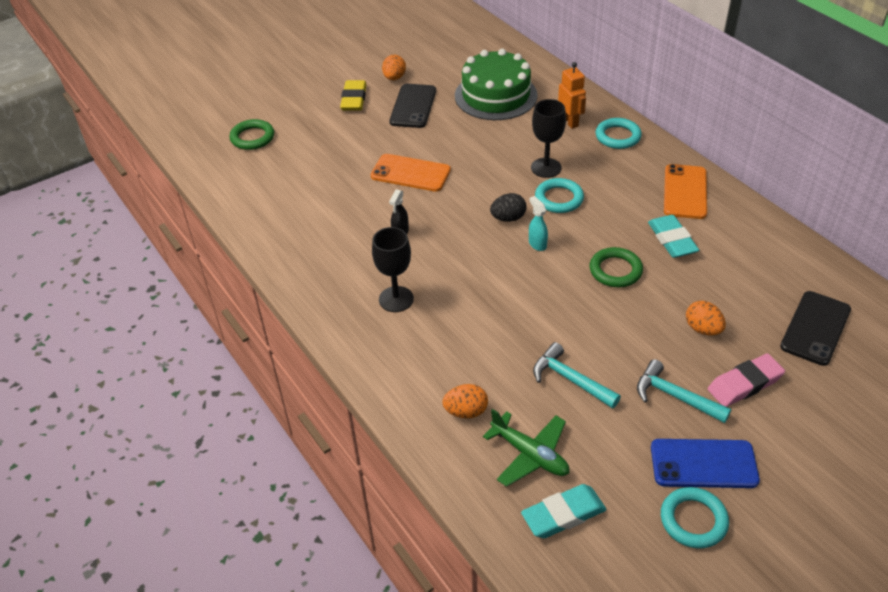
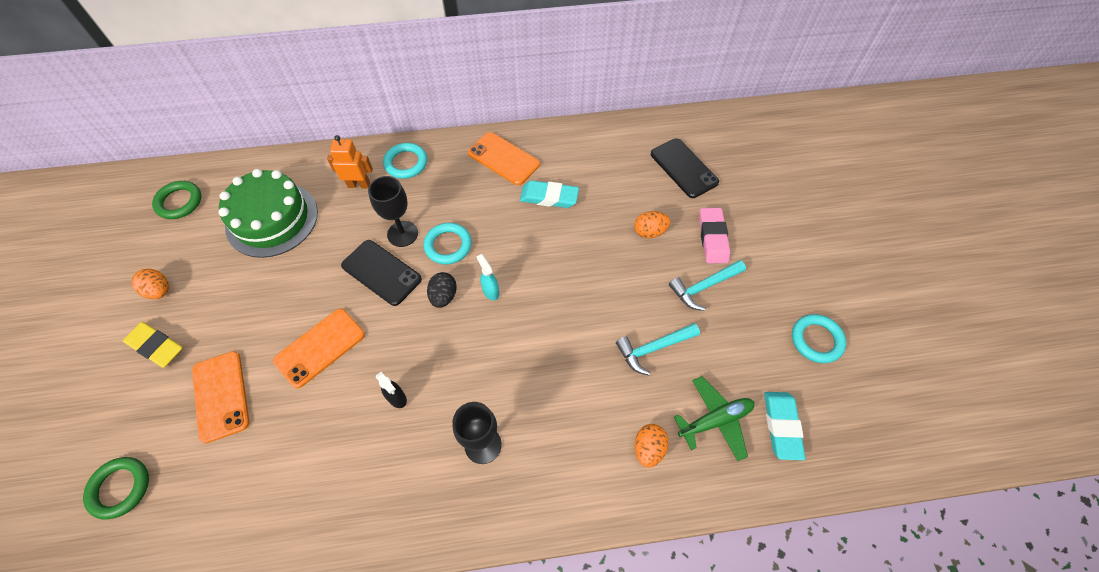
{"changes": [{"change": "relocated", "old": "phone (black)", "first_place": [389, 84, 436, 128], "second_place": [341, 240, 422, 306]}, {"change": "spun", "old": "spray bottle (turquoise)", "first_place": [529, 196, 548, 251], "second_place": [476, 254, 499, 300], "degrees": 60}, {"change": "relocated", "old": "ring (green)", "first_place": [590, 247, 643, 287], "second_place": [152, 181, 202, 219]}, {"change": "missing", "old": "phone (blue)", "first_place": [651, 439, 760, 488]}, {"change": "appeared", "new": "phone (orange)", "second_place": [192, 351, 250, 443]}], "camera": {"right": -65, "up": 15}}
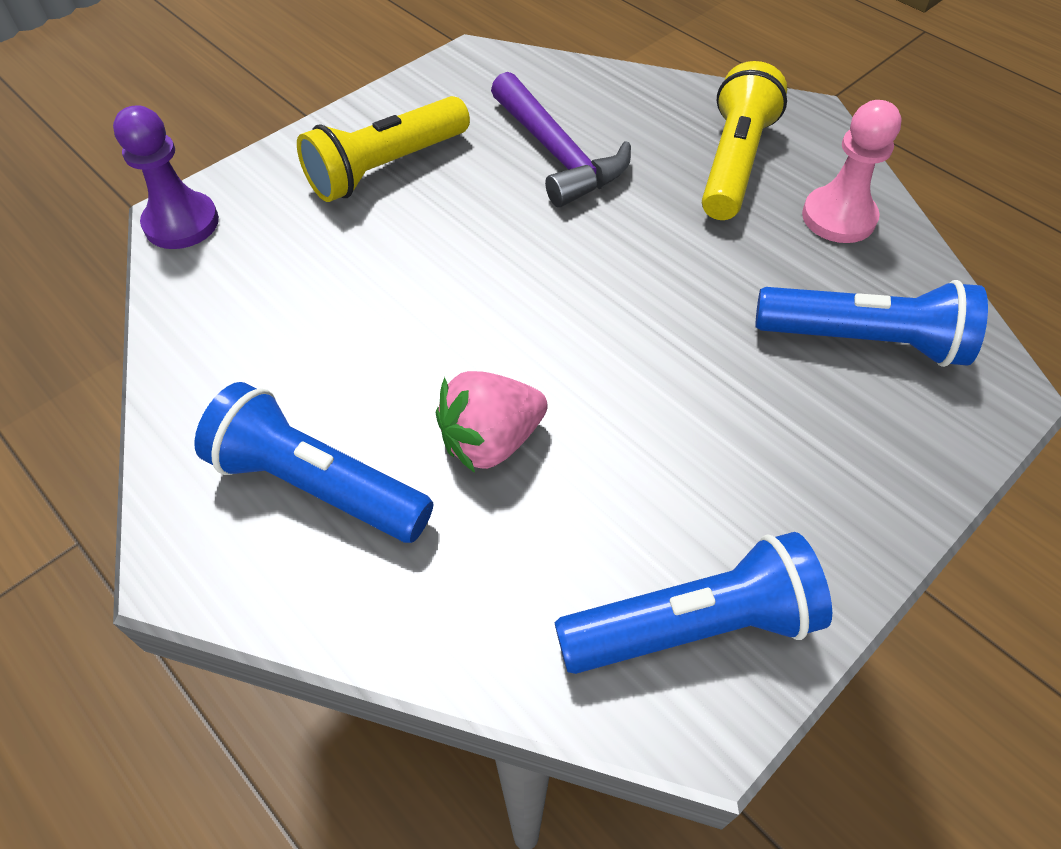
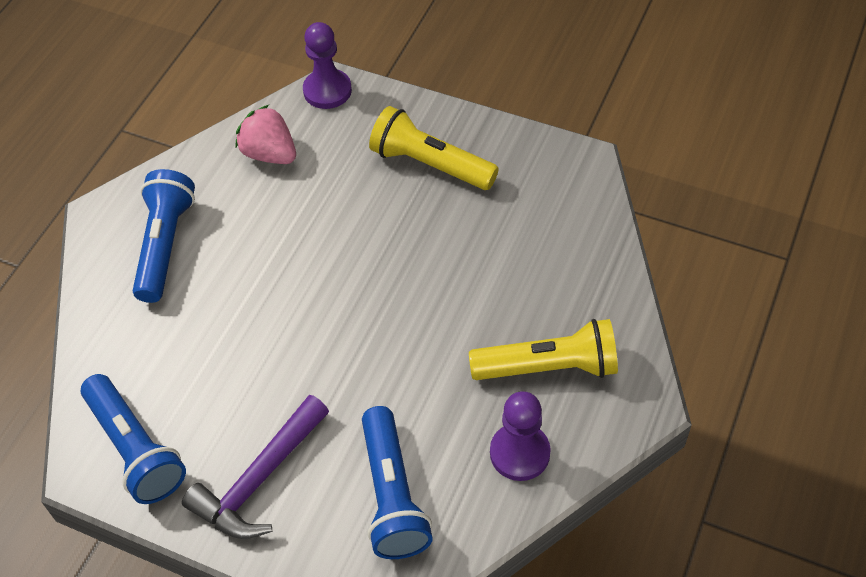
{"changes": [{"change": "relocated", "old": "strawberry (pink)", "first_place": [436, 371, 548, 473], "second_place": [236, 105, 296, 164]}, {"change": "relocated", "old": "hammer (purple)", "first_place": [491, 72, 631, 207], "second_place": [182, 395, 329, 539]}, {"change": "colour", "old": "pawn (pink)", "new": "pawn (purple)", "first_place": [802, 100, 902, 243], "second_place": [490, 391, 551, 481]}], "camera": {"right": 70, "up": 0}}
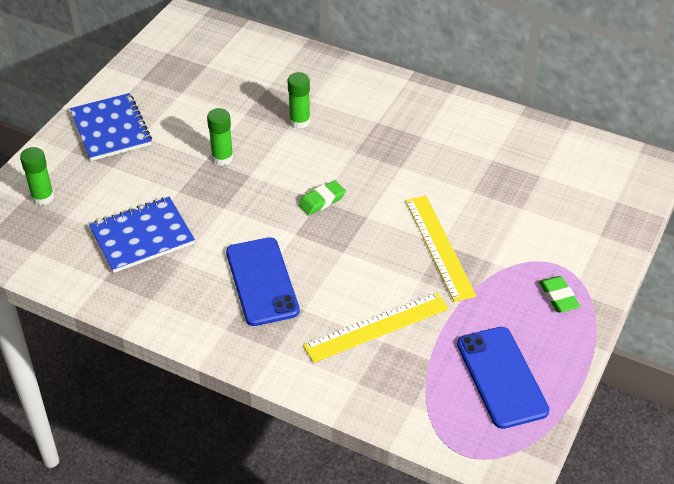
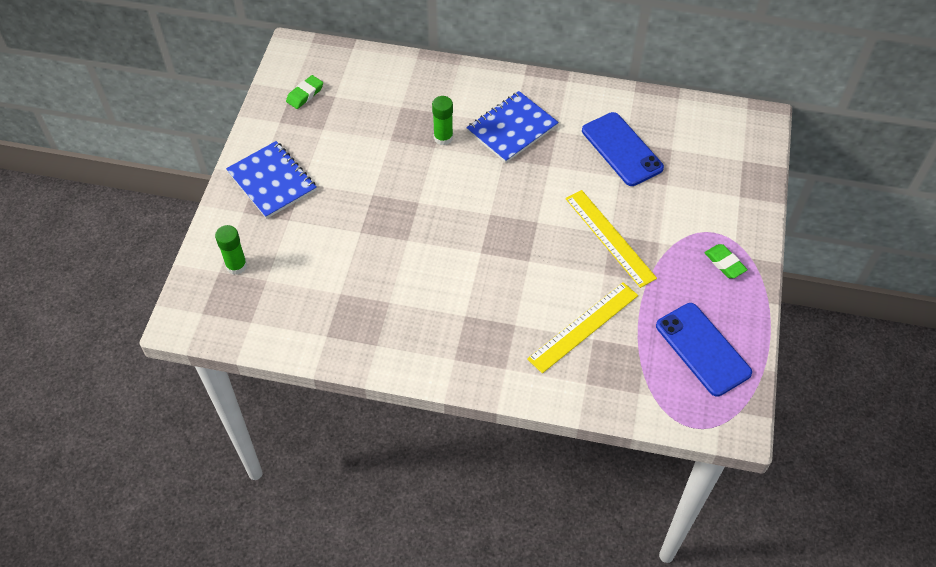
{"changes": [{"change": "relocated", "old": "notebook (blue)", "first_place": [89, 197, 195, 273], "second_place": [466, 91, 559, 163]}, {"change": "missing", "old": "glue stick (green)", "first_place": [207, 108, 233, 166]}, {"change": "relocated", "old": "phone (blue)", "first_place": [226, 237, 300, 326], "second_place": [582, 112, 664, 186]}, {"change": "relocated", "old": "eraser (green)", "first_place": [298, 180, 346, 215], "second_place": [286, 75, 323, 109]}], "camera": {"right": -15, "up": 10}}
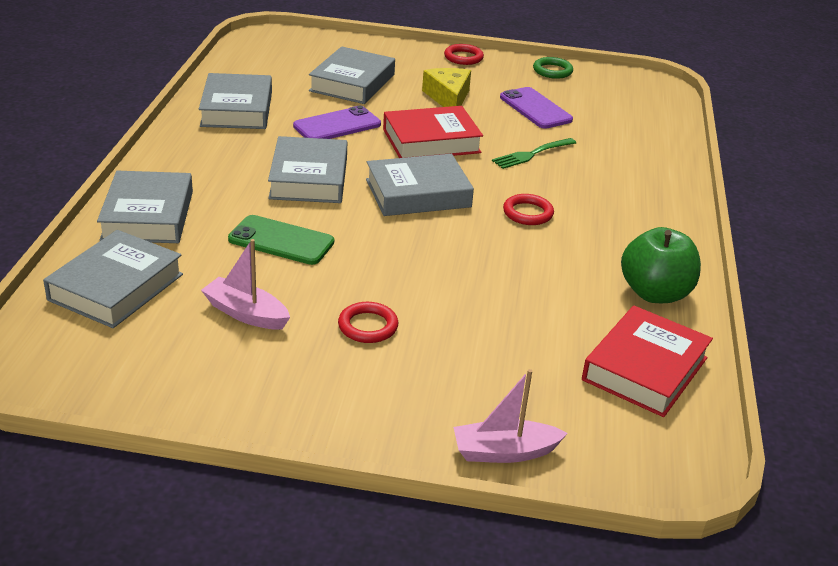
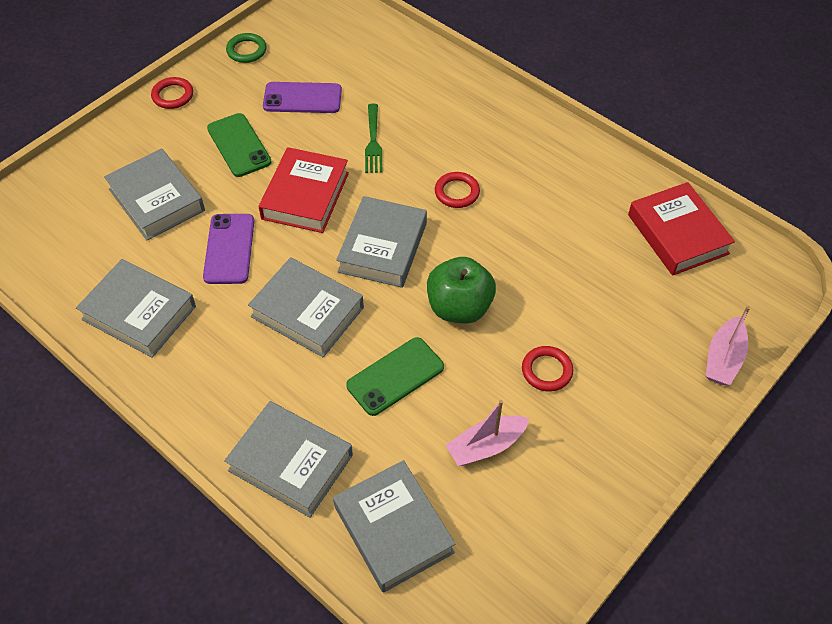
{"changes": [{"change": "exchanged", "old": "cheese (yellow)", "new": "phone (green)", "first_place": [422, 68, 471, 107], "second_place": [207, 113, 272, 177]}, {"change": "relocated", "old": "apple (green)", "first_place": [621, 227, 701, 303], "second_place": [427, 257, 496, 324]}], "camera": {"right": -55, "up": 20}}
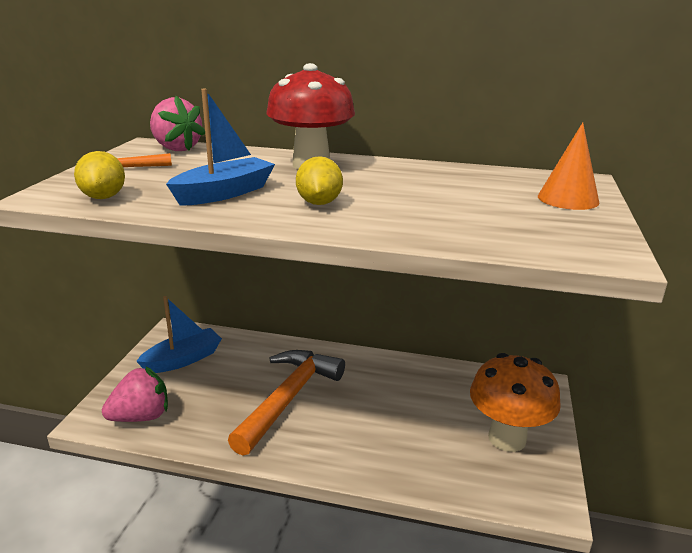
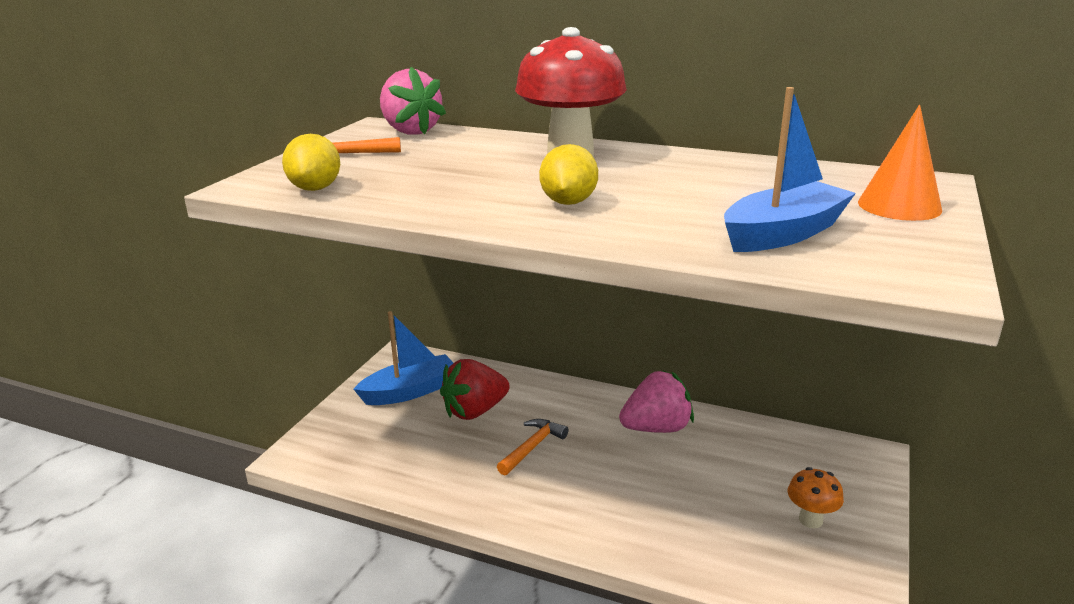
{"changes": [{"change": "relocated", "old": "strawberry (pink)", "first_place": [102, 366, 168, 422], "second_place": [619, 370, 694, 433]}, {"change": "relocated", "old": "boat (blue)", "first_place": [166, 89, 275, 206], "second_place": [724, 87, 856, 252]}, {"change": "size", "old": "hammer (orange)", "first_place": [228, 350, 345, 456], "second_place": [497, 419, 569, 476], "factor": 0.46}, {"change": "size", "old": "mushroom (orange)", "first_place": [470, 353, 561, 452], "second_place": [788, 467, 844, 528], "factor": 0.47}, {"change": "appeared", "new": "strawberry (red)", "second_place": [440, 359, 510, 420]}], "camera": {"right": 10, "up": 0}}
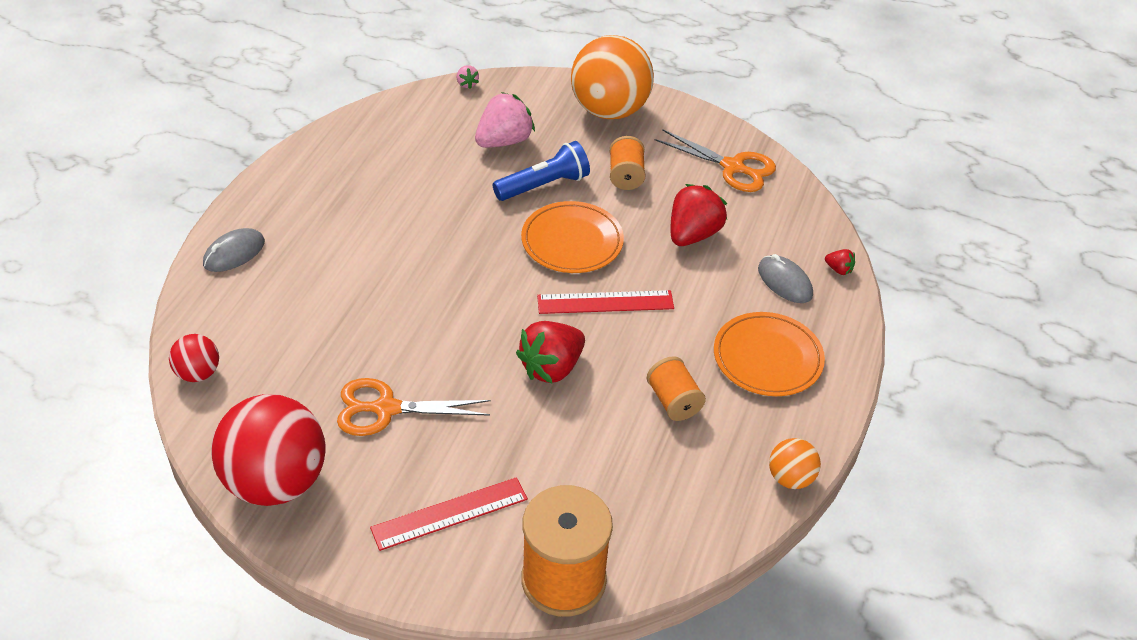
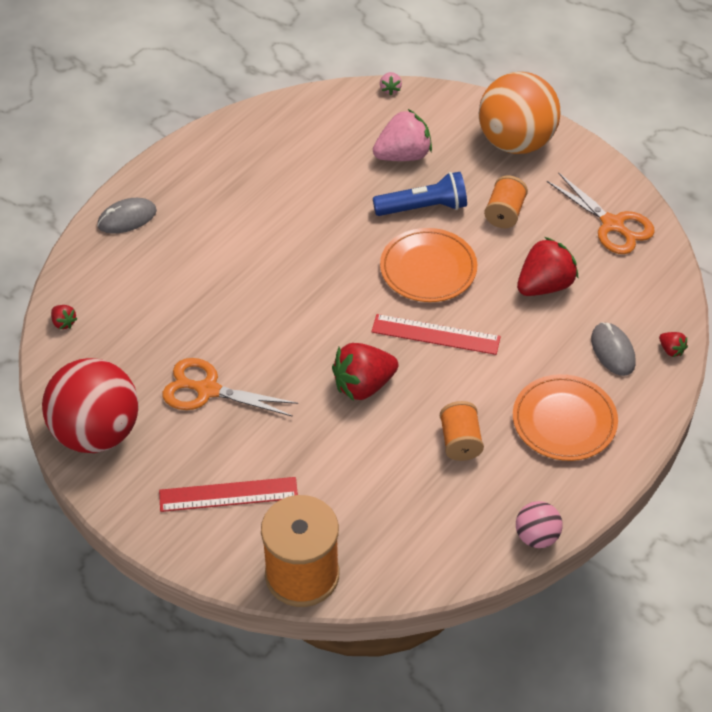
{"changes": [{"change": "exchanged", "old": "ball (red)", "new": "strawberry (red)", "first_place": [169, 334, 219, 382], "second_place": [51, 305, 77, 330]}, {"change": "colour", "old": "ball (orange)", "new": "ball (pink)", "first_place": [769, 438, 821, 489], "second_place": [516, 501, 563, 548]}], "camera": {"right": 20, "up": 5}}
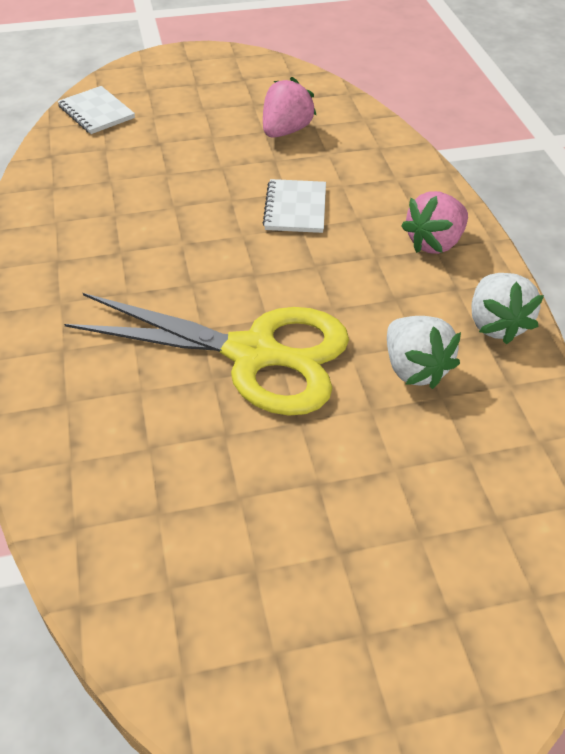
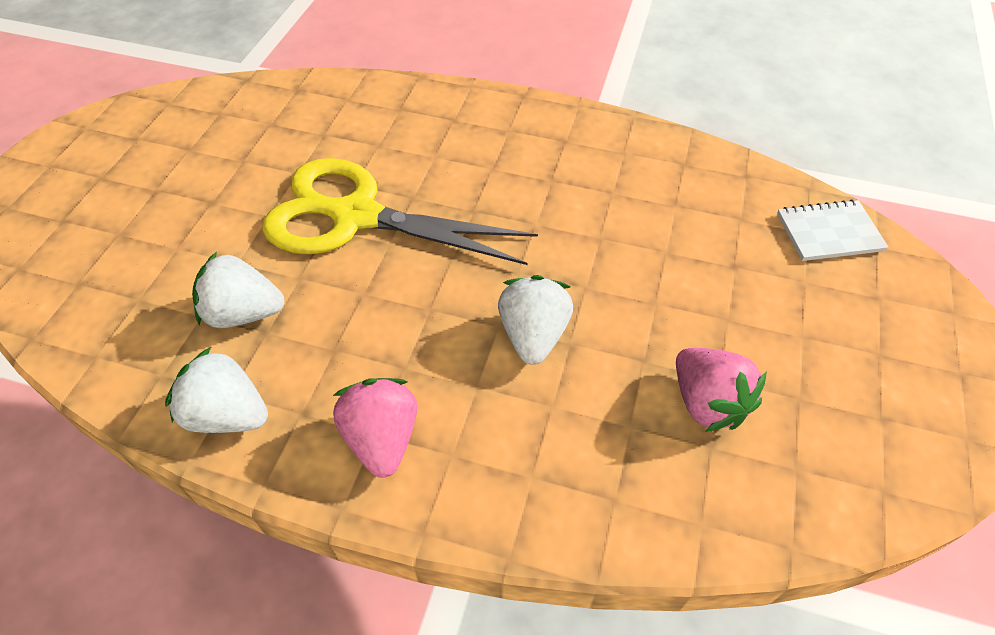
{"changes": [{"change": "spun", "old": "scissors (yellow)", "first_place": [64, 293, 349, 416], "second_place": [262, 158, 538, 265], "degrees": 60}, {"change": "exchanged", "old": "notebook (white)", "new": "strawberry (white)", "first_place": [263, 179, 326, 233], "second_place": [498, 275, 573, 365]}], "camera": {"right": 120, "up": 5}}
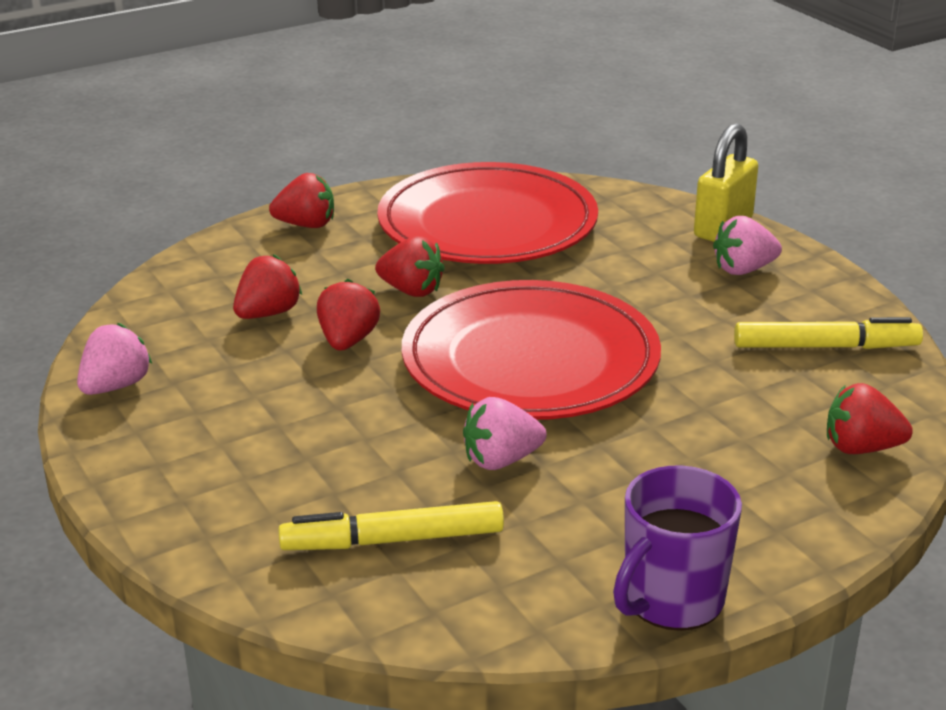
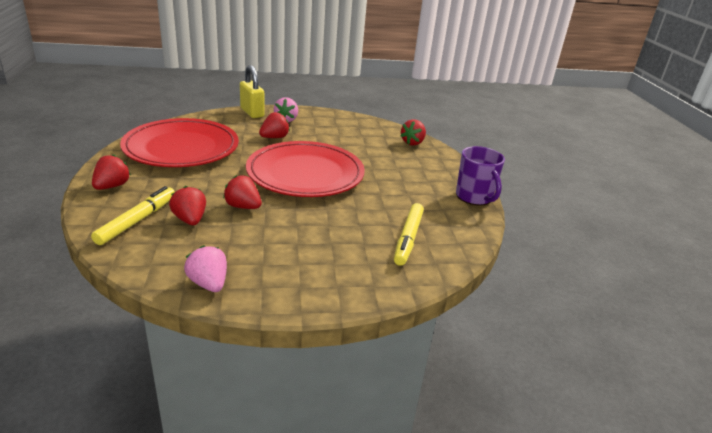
{"changes": [{"change": "relocated", "old": "strawberry (red)", "first_place": [375, 236, 445, 297], "second_place": [259, 112, 290, 138]}, {"change": "missing", "old": "strawberry (pink)", "first_place": [463, 397, 547, 470]}, {"change": "relocated", "old": "marker (yellow)", "first_place": [734, 317, 923, 349], "second_place": [91, 186, 175, 245]}], "camera": {"right": -70, "up": 0}}
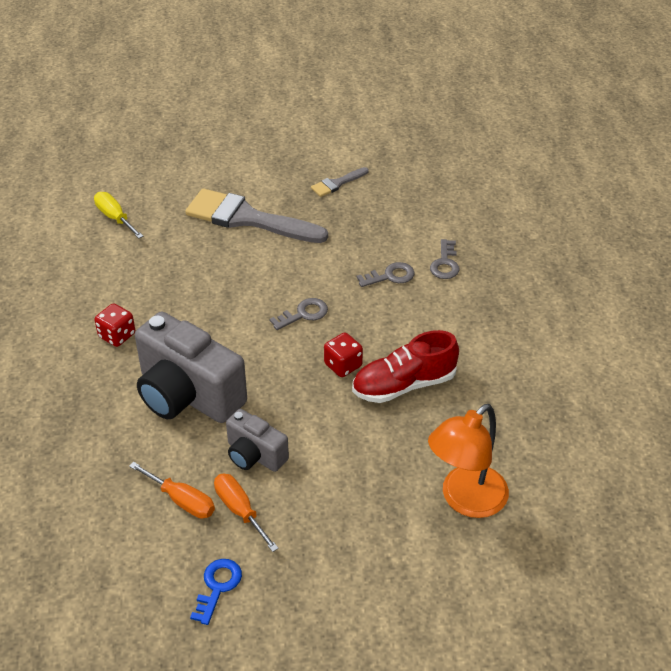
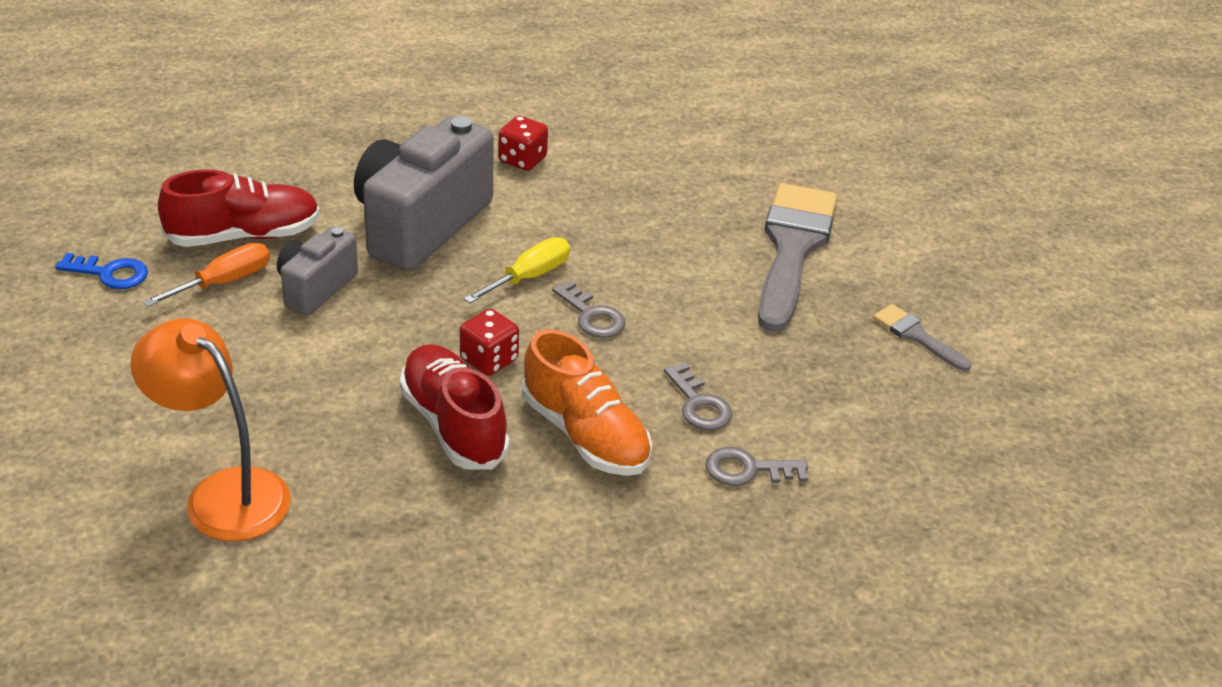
{"changes": [{"change": "relocated", "old": "screwdriver (yellow)", "first_place": [94, 192, 144, 238], "second_place": [464, 237, 570, 303]}, {"change": "exchanged", "old": "screwdriver (orange)", "new": "shoe (red)", "first_place": [129, 462, 215, 519], "second_place": [158, 169, 320, 247]}, {"change": "appeared", "new": "shoe (orange)", "second_place": [522, 329, 652, 476]}], "camera": {"right": 80, "up": -5}}
